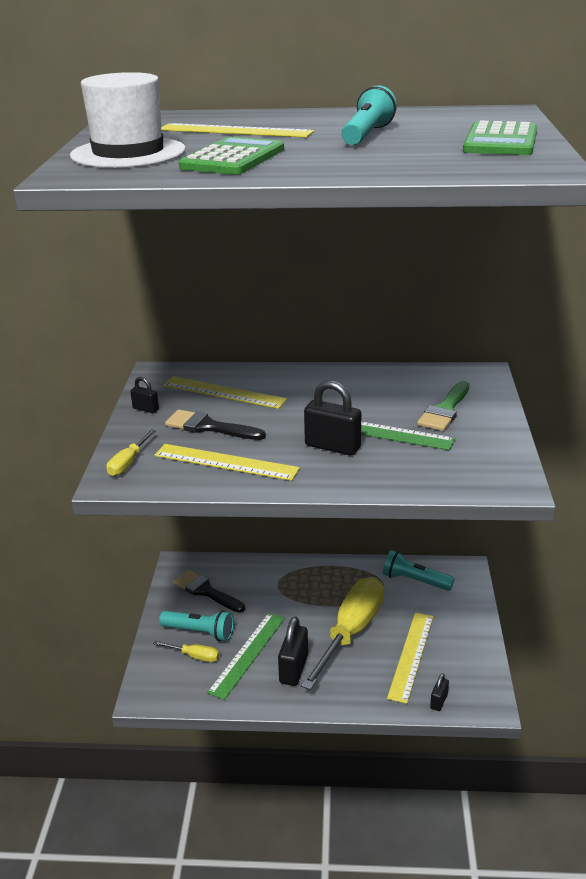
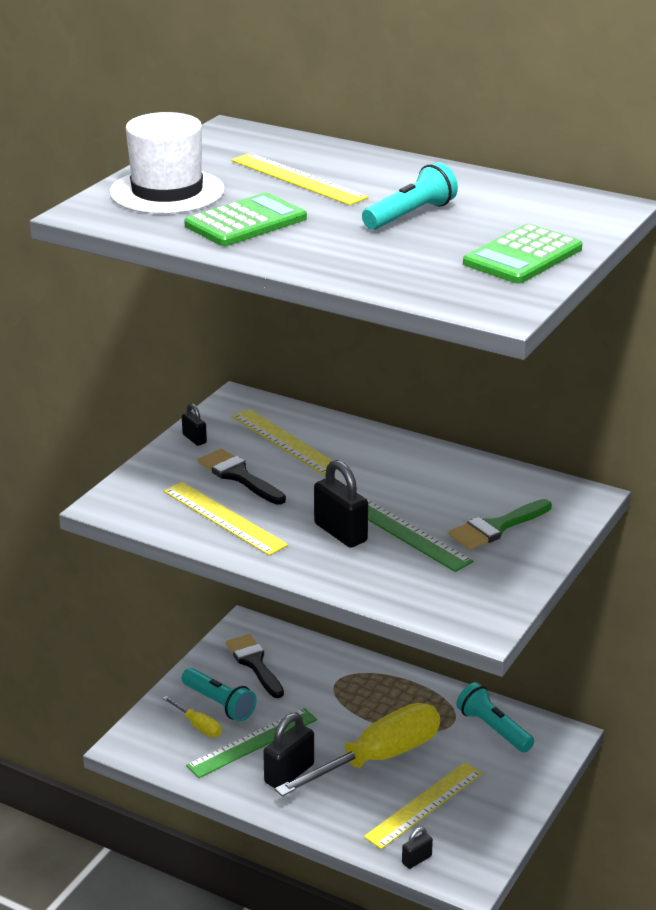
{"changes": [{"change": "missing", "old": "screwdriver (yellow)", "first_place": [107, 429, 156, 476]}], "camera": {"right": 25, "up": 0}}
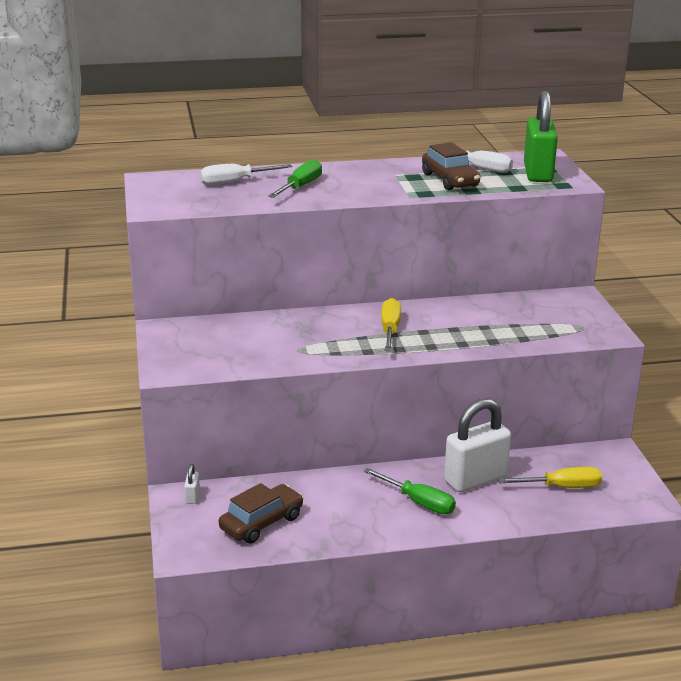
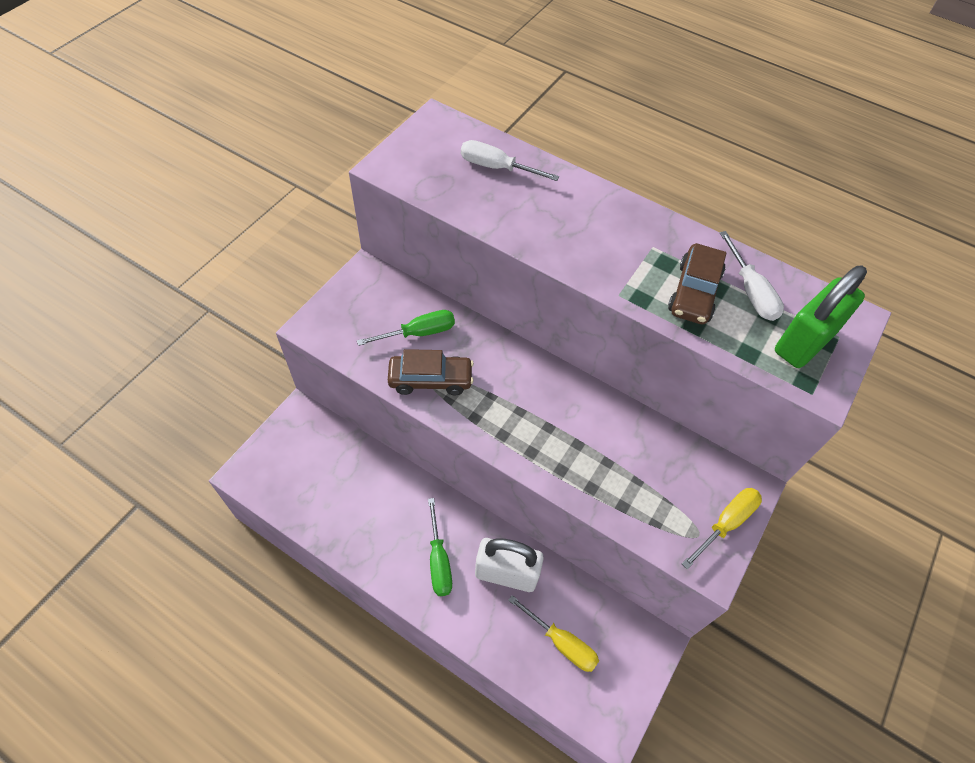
{"changes": [{"change": "missing", "old": "padlock (white)", "first_place": [184, 464, 200, 504]}, {"change": "relocated", "old": "car (brown)", "first_place": [219, 483, 304, 544], "second_place": [388, 349, 474, 395]}, {"change": "relocated", "old": "screwdriver (green)", "first_place": [268, 159, 322, 198], "second_place": [357, 310, 455, 346]}, {"change": "relocated", "old": "screwdriver (yellow)", "first_place": [381, 298, 401, 351], "second_place": [682, 488, 762, 569]}], "camera": {"right": 40, "up": 30}}
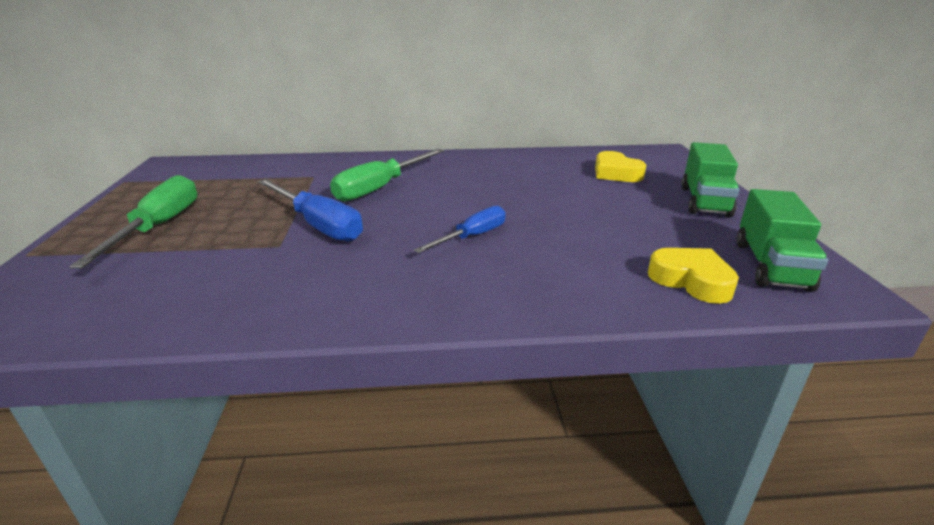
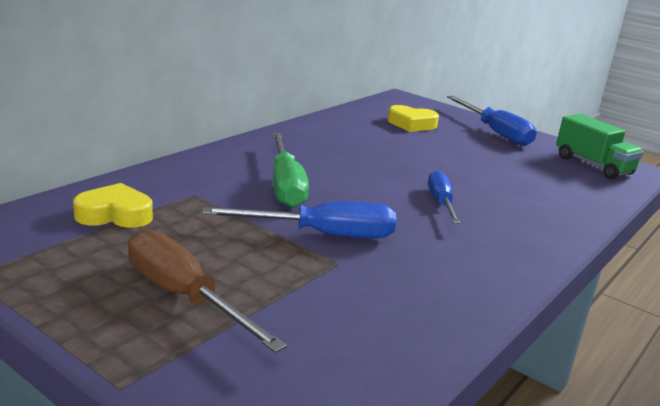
{"changes": [{"change": "colour", "old": "screwdriver (green)", "new": "screwdriver (brown)", "first_place": [69, 175, 198, 268], "second_place": [128, 229, 287, 353]}, {"change": "relocated", "old": "heart (yellow)", "first_place": [648, 248, 739, 304], "second_place": [73, 183, 153, 228]}, {"change": "exchanged", "old": "truck (green)", "new": "screwdriver (blue)", "first_place": [681, 142, 739, 217], "second_place": [447, 96, 537, 146]}], "camera": {"right": -50, "up": -5}}
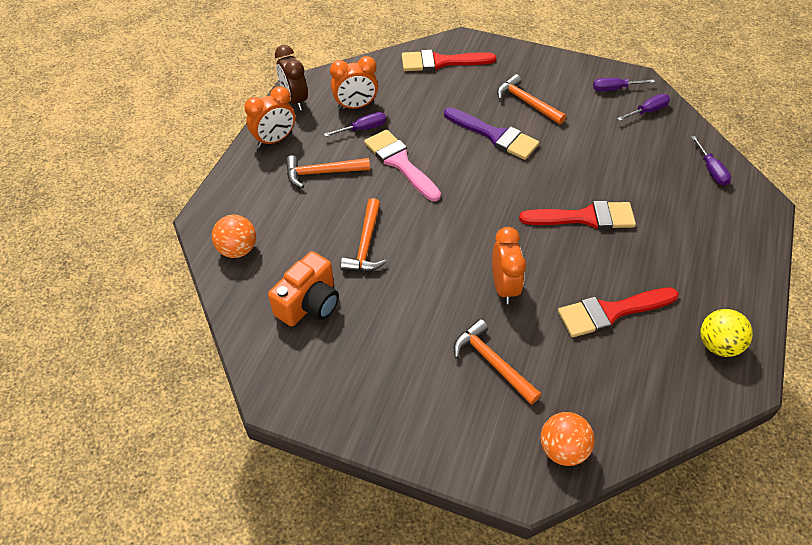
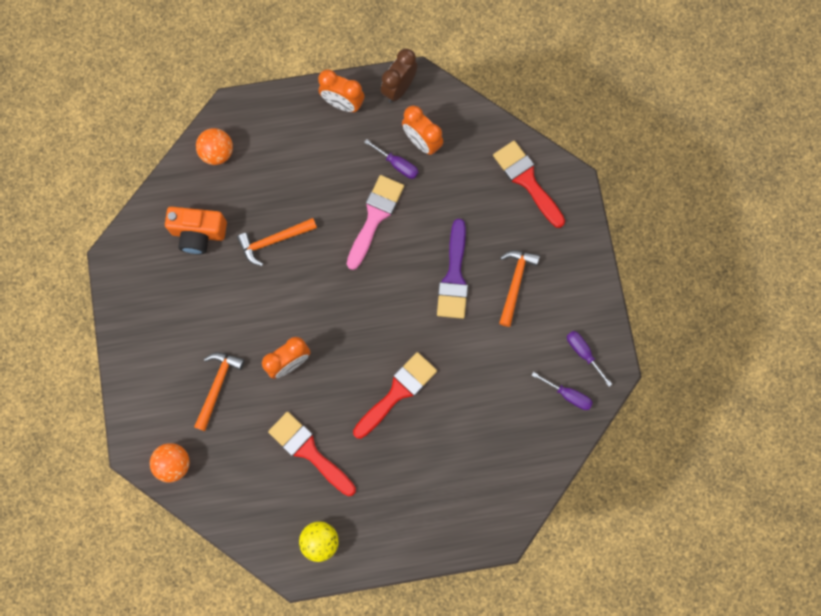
{"changes": [{"change": "missing", "old": "hammer (orange)", "first_place": [286, 156, 370, 188]}, {"change": "spun", "old": "brush (red)", "first_place": [519, 201, 636, 229], "second_place": [353, 352, 437, 439], "degrees": -105}, {"change": "missing", "old": "screwdriver (purple)", "first_place": [691, 136, 731, 186]}], "camera": {"right": 60, "up": 25}}
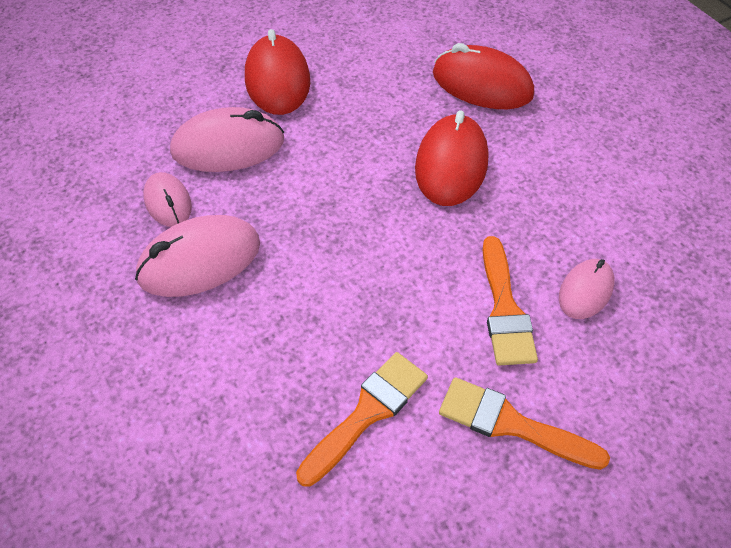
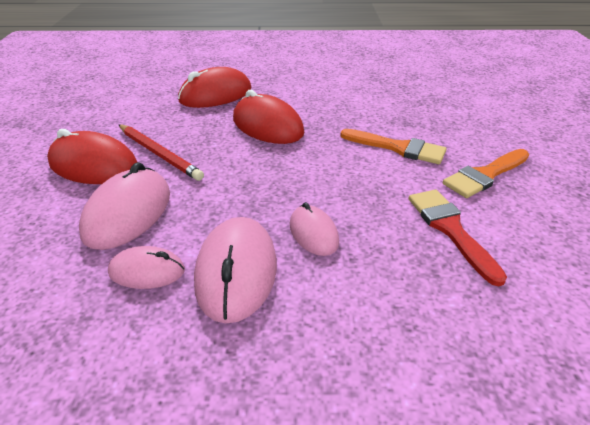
{"changes": [{"change": "colour", "old": "brush (orange)", "new": "brush (red)", "first_place": [296, 352, 428, 487], "second_place": [408, 189, 507, 286]}, {"change": "relocated", "old": "mouse (pink)", "first_place": [559, 259, 615, 319], "second_place": [290, 202, 339, 256]}, {"change": "appeared", "new": "pencil (red)", "second_place": [118, 124, 204, 181]}], "camera": {"right": -60, "up": -15}}
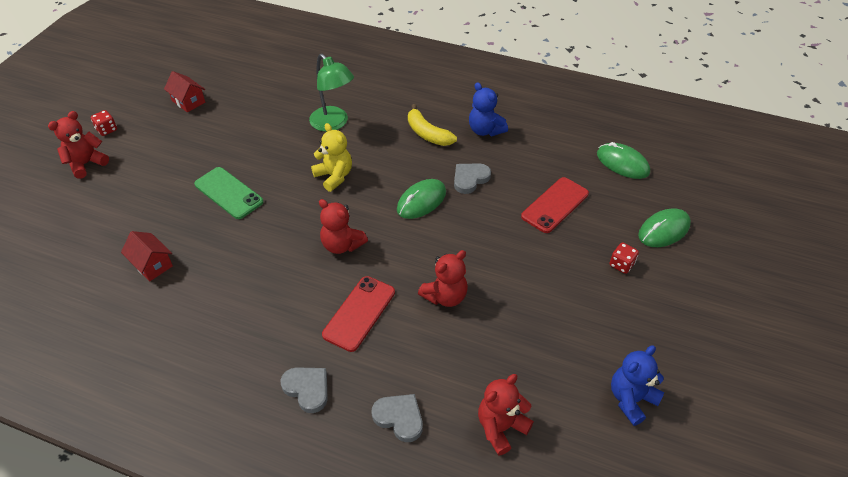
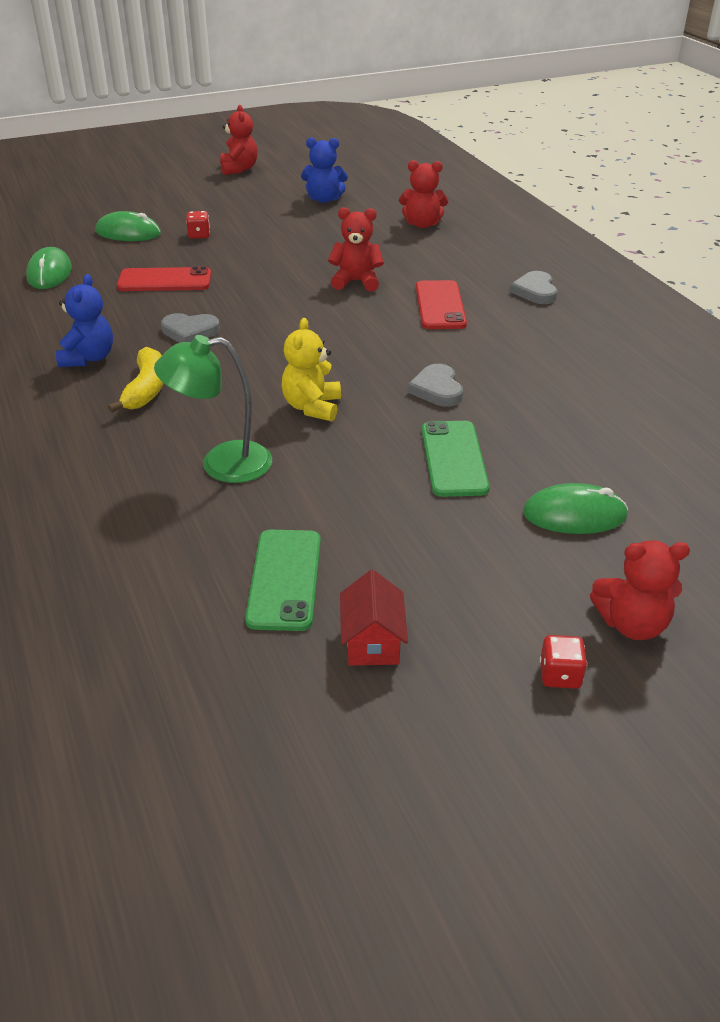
{"changes": [{"change": "missing", "old": "house (red)", "first_place": [121, 231, 173, 282]}, {"change": "spun", "old": "lamp (green)", "first_place": [309, 54, 354, 132], "second_place": [154, 335, 272, 483], "degrees": -105}, {"change": "relocated", "old": "teddy bear (red)", "first_place": [319, 199, 368, 254], "second_place": [220, 105, 258, 175]}, {"change": "spun", "old": "phone (red)", "first_place": [322, 276, 395, 352], "second_place": [416, 280, 467, 329], "degrees": -75}, {"change": "relocated", "old": "heart (grey)", "first_place": [371, 394, 423, 442], "second_place": [408, 364, 463, 407]}, {"change": "relocated", "old": "mouse (green)", "first_place": [397, 179, 446, 219], "second_place": [523, 483, 628, 534]}, {"change": "appeared", "new": "phone (green)", "second_place": [245, 530, 321, 631]}], "camera": {"right": -135, "up": -10}}
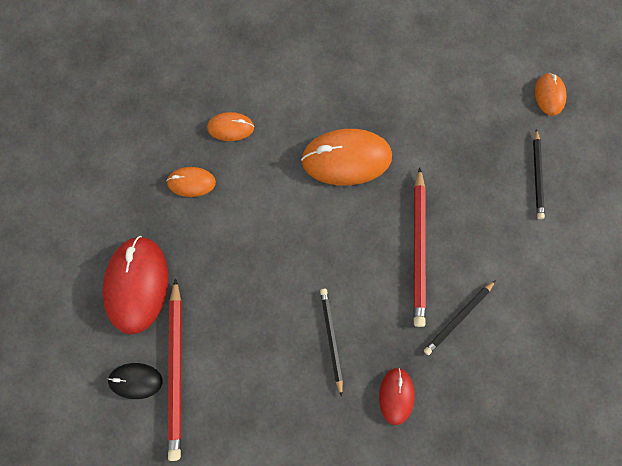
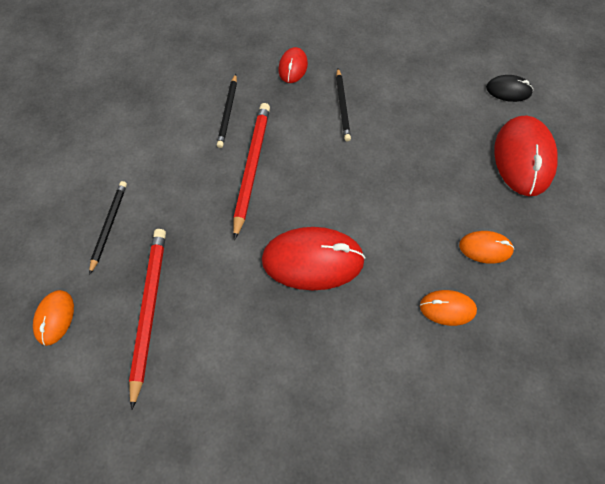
{"changes": [{"change": "relocated", "old": "pencil (red)", "first_place": [168, 278, 182, 461], "second_place": [129, 229, 166, 410]}, {"change": "colour", "old": "mouse (orange)", "new": "mouse (red)", "first_place": [301, 129, 392, 185], "second_place": [262, 227, 365, 290]}, {"change": "spun", "old": "pencil (black)", "first_place": [424, 280, 496, 355], "second_place": [217, 74, 237, 148], "degrees": 135}], "camera": {"right": -175, "up": -10}}
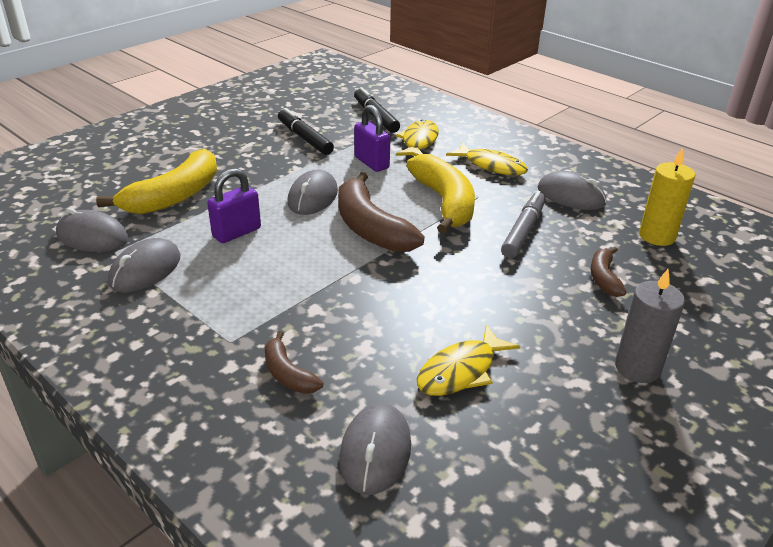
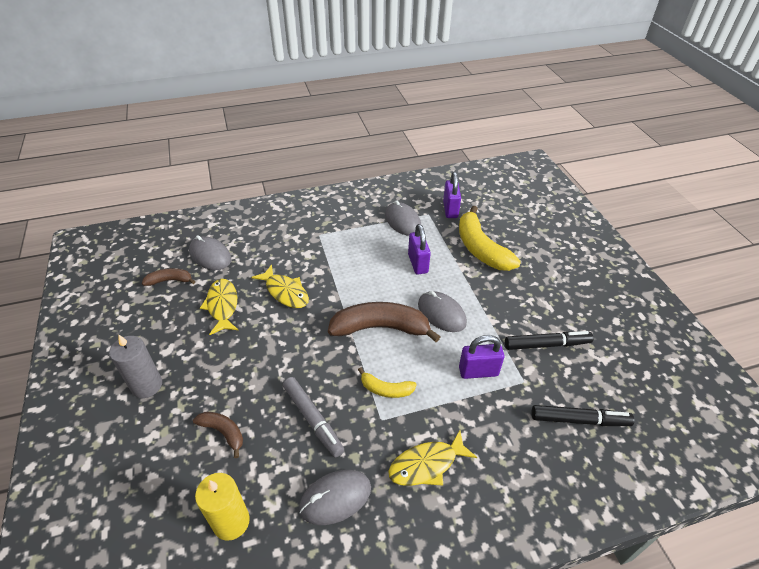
{"changes": [{"change": "exchanged", "old": "mouse (grey)", "new": "padlock (purple)", "first_place": [56, 208, 128, 252], "second_place": [443, 172, 461, 218]}, {"change": "relocated", "old": "banana (brown)", "first_place": [265, 331, 323, 394], "second_place": [142, 268, 195, 286]}, {"change": "relocated", "old": "fish (yellow)", "first_place": [396, 120, 439, 156], "second_place": [251, 264, 309, 308]}, {"change": "size", "old": "banana (yellow)", "first_place": [406, 154, 475, 234], "second_place": [358, 368, 417, 398], "factor": 0.51}], "camera": {"right": 120, "up": 10}}
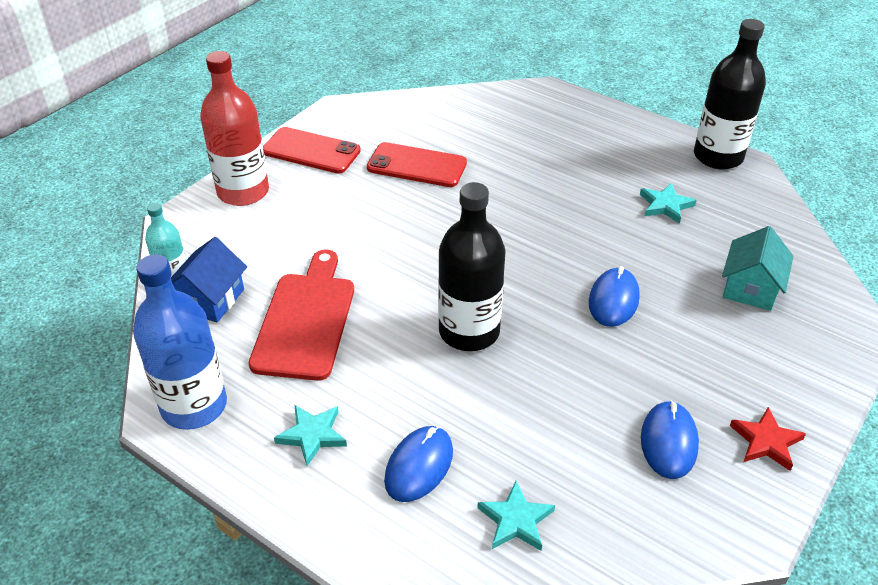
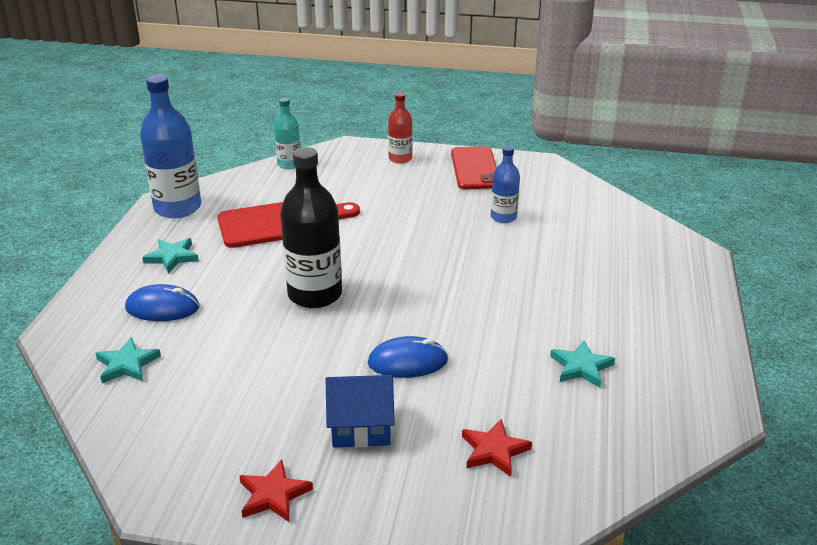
{"changes": [{"change": "relocated", "old": "house (blue)", "first_place": [171, 237, 247, 323], "second_place": [326, 375, 395, 448]}, {"change": "size", "old": "bottle (red)", "first_place": [200, 51, 269, 206], "second_place": [388, 93, 412, 164], "factor": 0.55}, {"change": "exchanged", "old": "phone (red)", "new": "bottle (blue)", "first_place": [367, 142, 467, 187], "second_place": [491, 146, 520, 223]}, {"change": "missing", "old": "mouse (blue)", "first_place": [641, 401, 699, 479]}, {"change": "missing", "old": "bottle (black)", "first_place": [694, 19, 766, 169]}, {"change": "exchanged", "old": "house (turquoise)", "new": "star (red)", "first_place": [722, 226, 793, 311], "second_place": [462, 419, 532, 477]}], "camera": {"right": 65, "up": -10}}
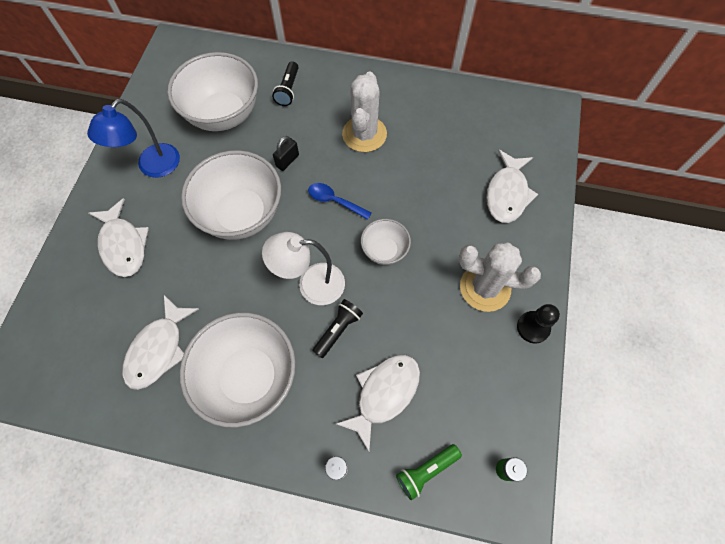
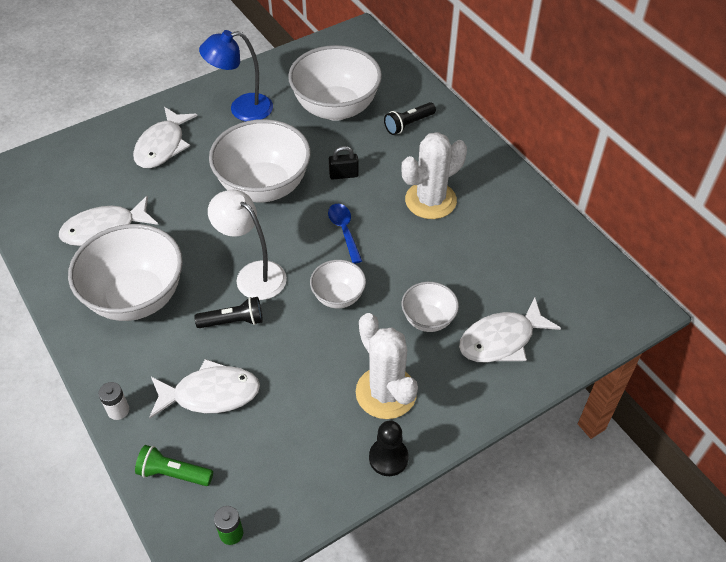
{"changes": [{"change": "appeared", "new": "bowl (white)", "second_place": [402, 282, 459, 332]}], "camera": {"right": 45, "up": -15}}
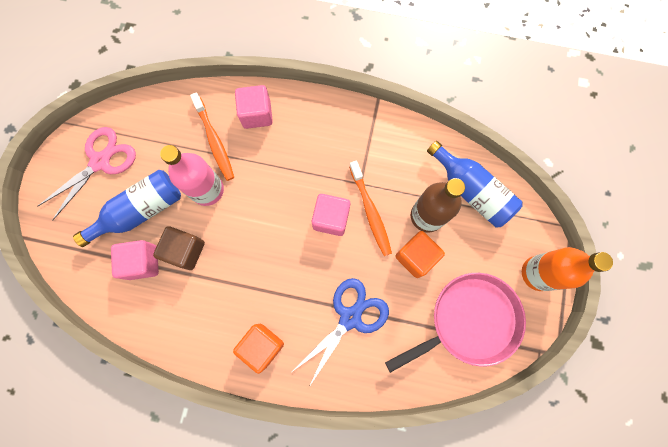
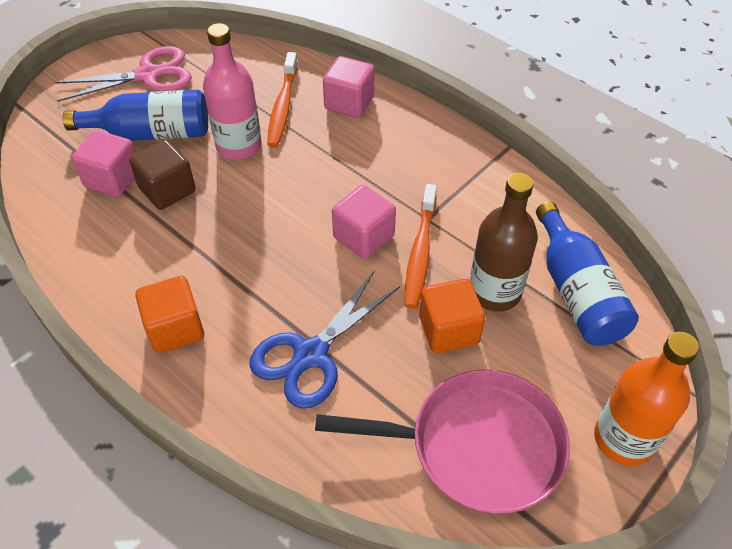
{"changes": [{"change": "spun", "old": "scissors (blue)", "first_place": [293, 278, 389, 387], "second_place": [249, 271, 400, 409], "degrees": 150}], "camera": {"right": 30, "up": -25}}
